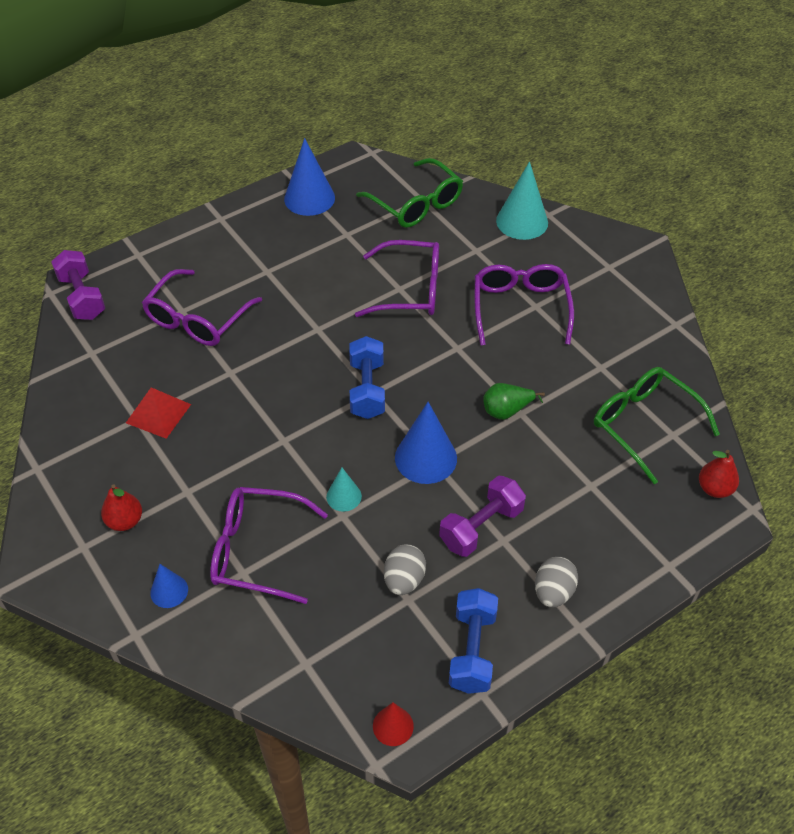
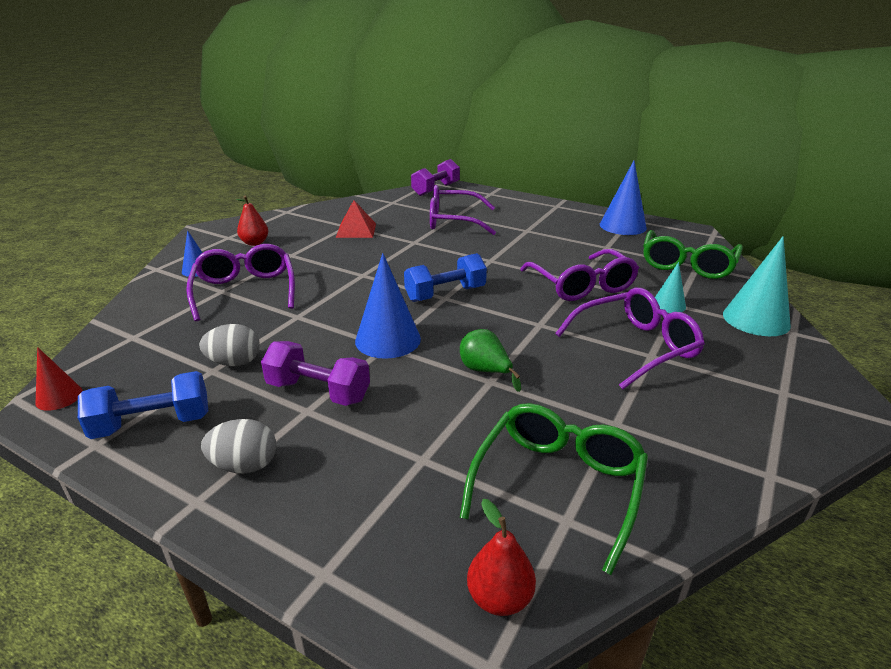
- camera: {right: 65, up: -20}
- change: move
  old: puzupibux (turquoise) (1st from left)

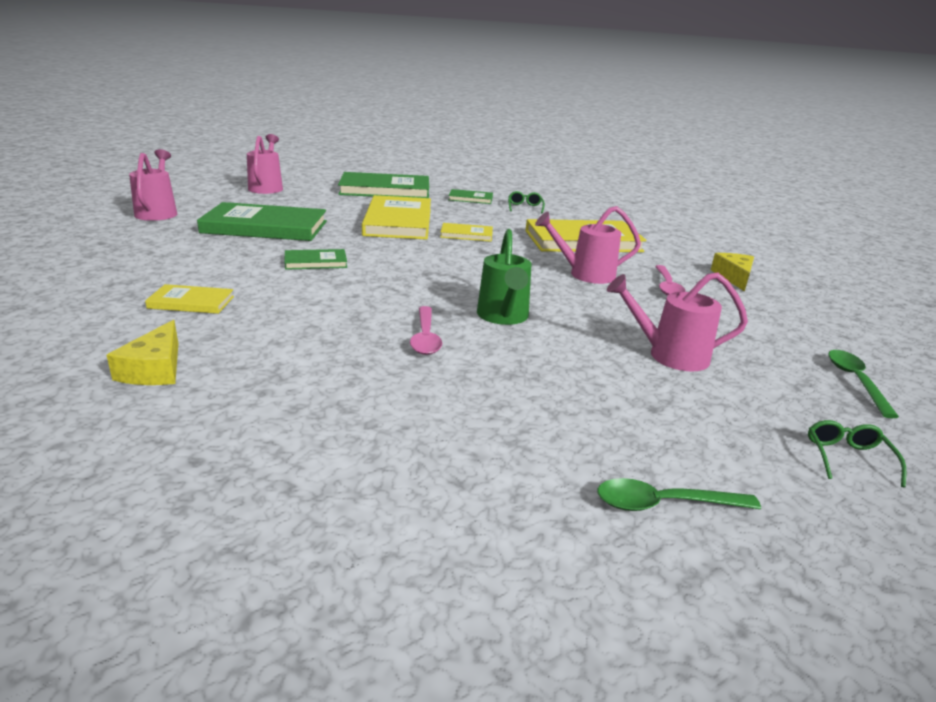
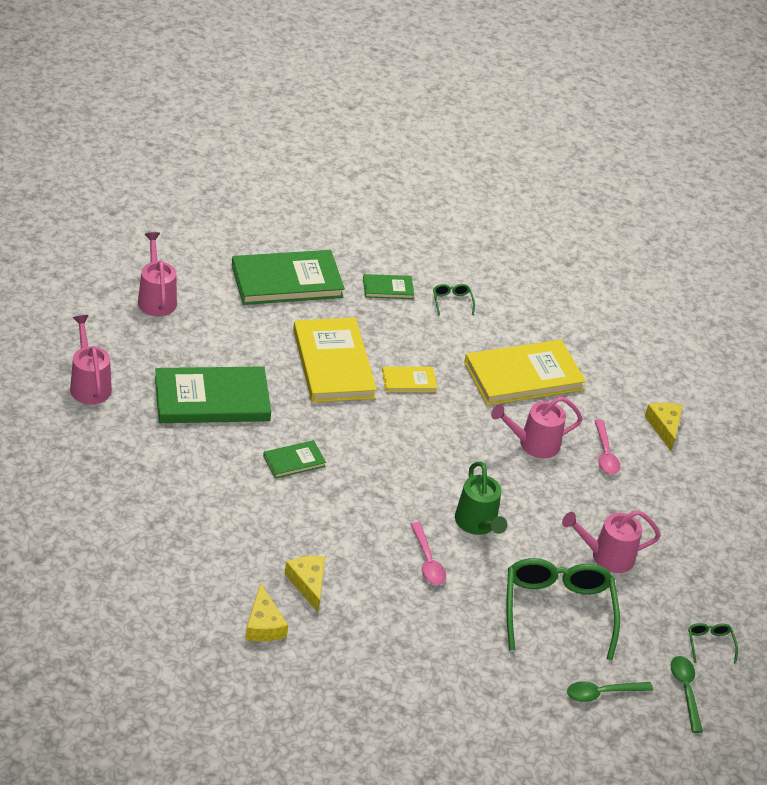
- camera: {right: -15, up: 15}
- change: insert
  new: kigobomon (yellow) (2nd from left)
- change: insert
  new: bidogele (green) (2nd from left)
- change: move
  old: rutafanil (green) (2nd from left)
- change: delete
  old: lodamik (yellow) (1st from left)

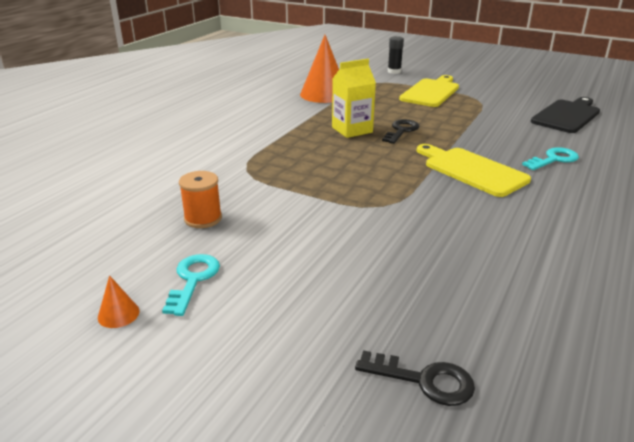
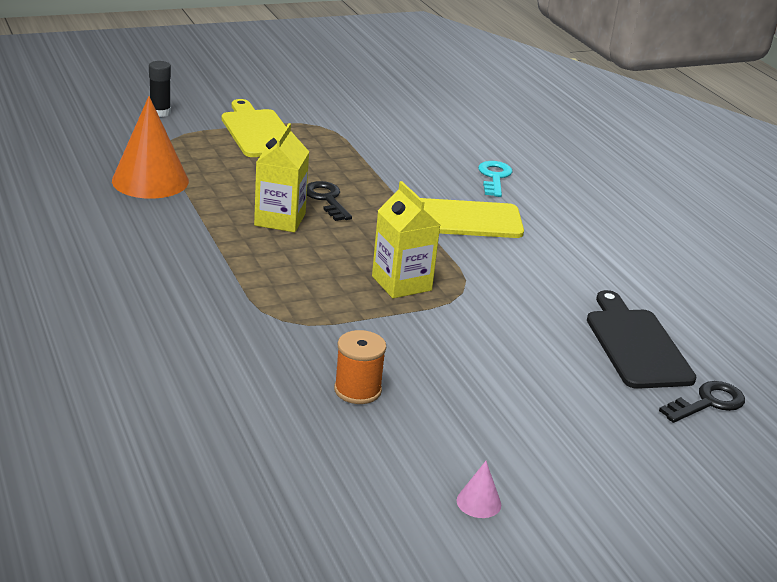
- camera: {right: -55, up: 0}
- change: insert
  new: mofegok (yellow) (2nd from left)
- change: recolor
  old: puzupibux (orange) (1st from left)
  new: puzupibux (pink)
- change: move
  old: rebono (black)
- change: delete
  old: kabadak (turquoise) (1st from left)

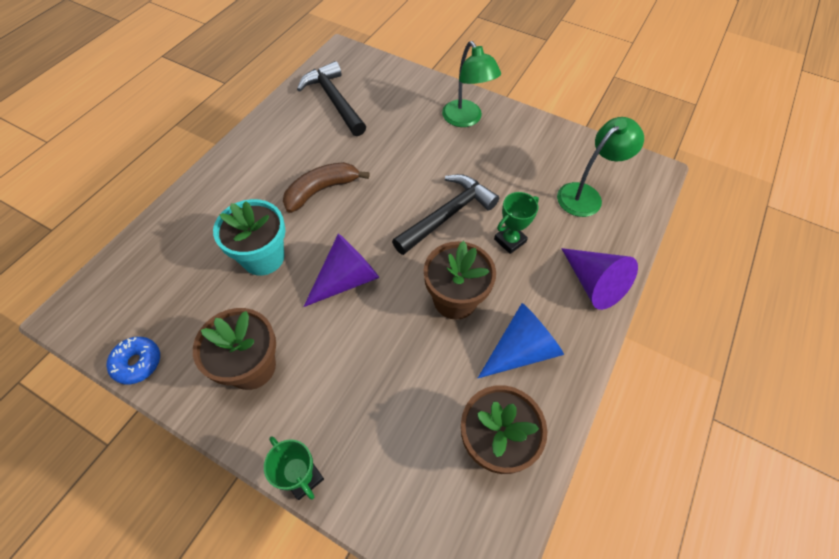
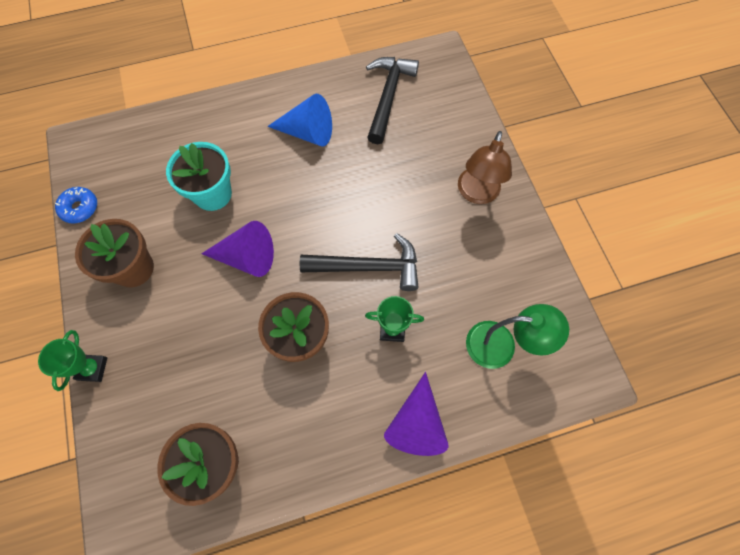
- camera: {right: 45, up: 10}
- change: move
  old: puzupibux (blue)
- change: recolor
  old: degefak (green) (1st from left)
  new: degefak (brown)
- change: delete
  old: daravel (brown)

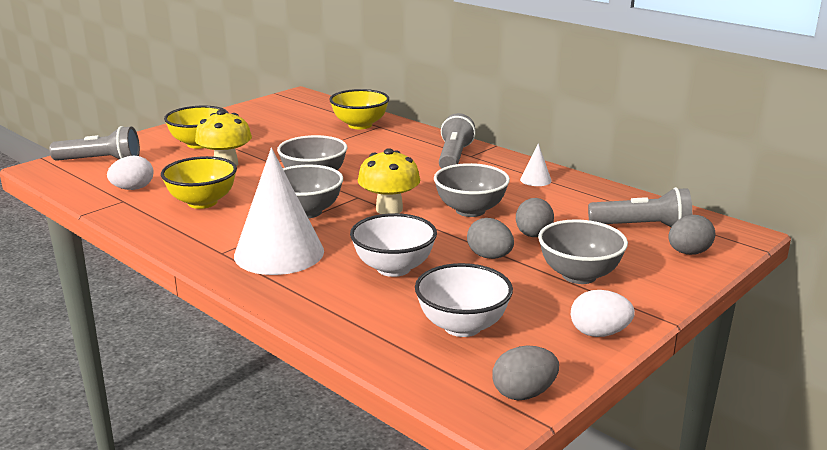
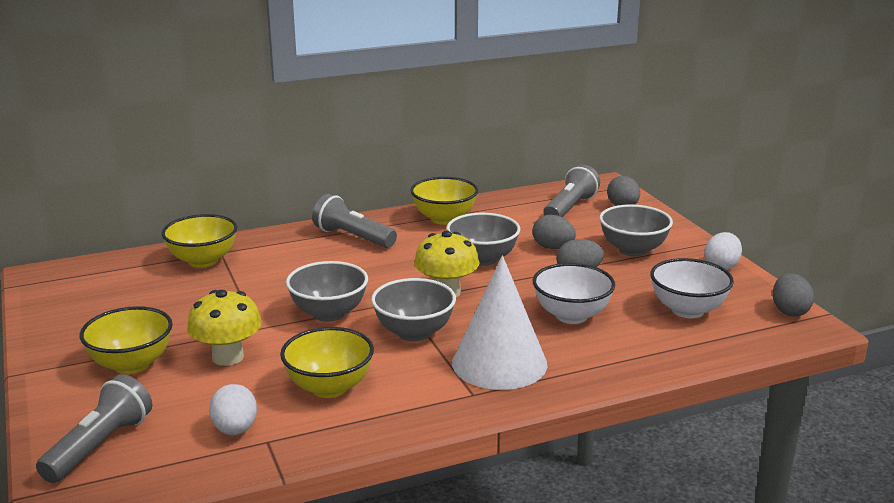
- camera: {right: -65, up: 0}
- change: replace
  old: puzupibux (white) (2nd from left)
  new: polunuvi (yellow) (4th from left)

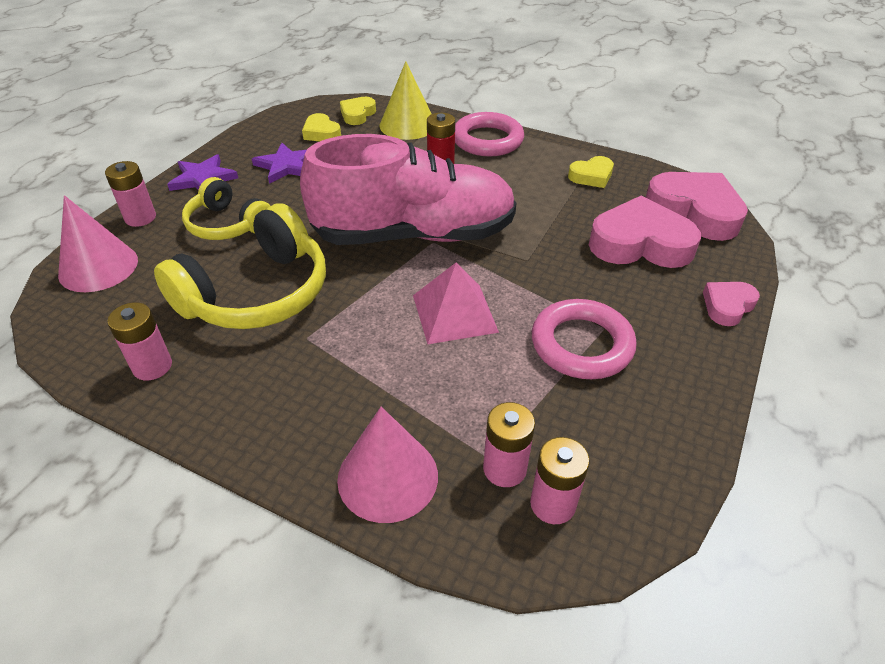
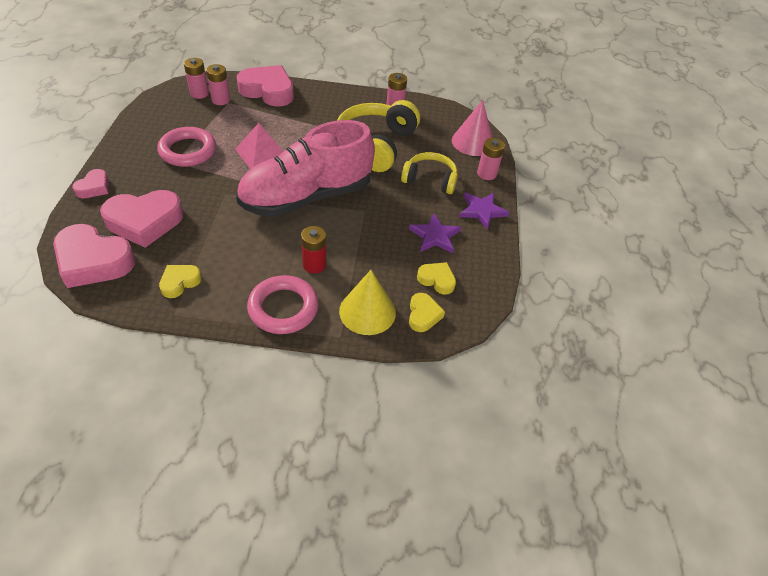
- camera: {right: 155, up: 5}
- change: replace
  old: puzupibux (pink) (2nd from left)
  new: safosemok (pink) (4th from left)

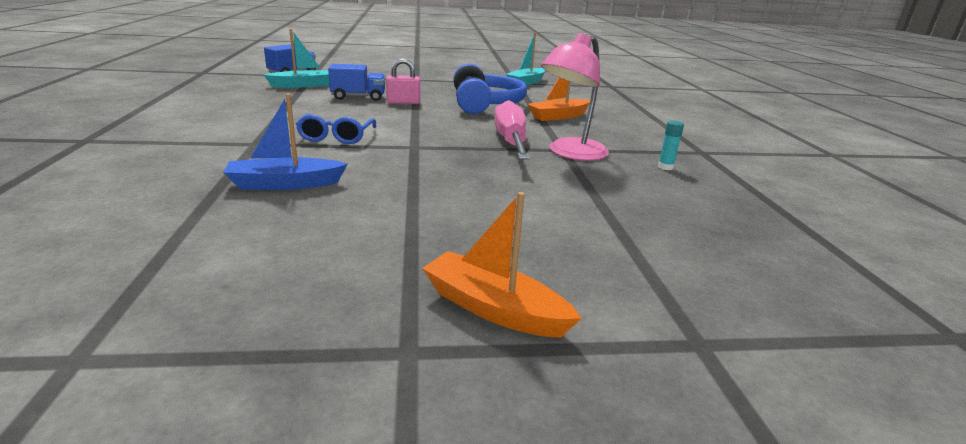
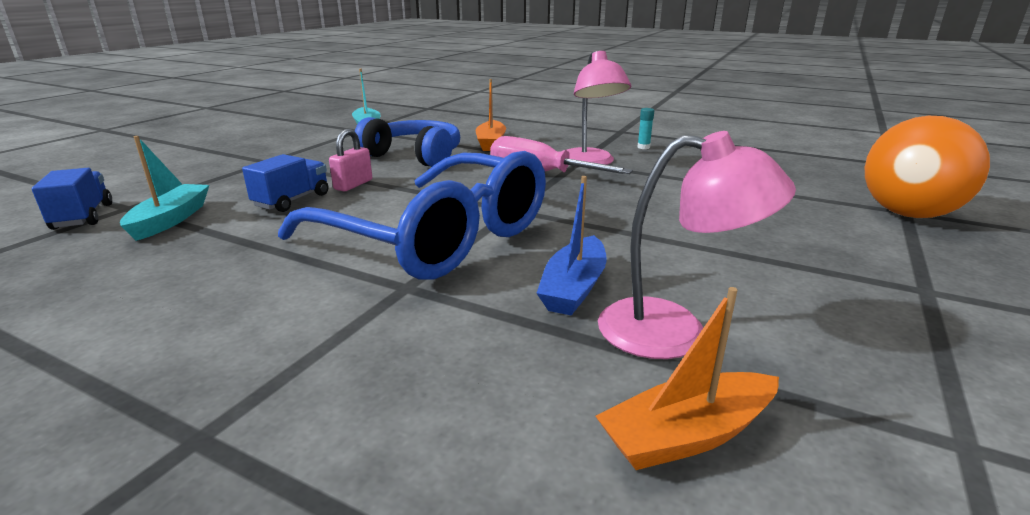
- camera: {right: -55, up: 0}
- change: resize
  old: bidogele (blue)
  factor: 2.42
- change: move
  old: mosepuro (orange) (1st from left in the first image)
  new: mosepuro (orange) (2nd from left)
- change: insert
  new: degefak (pink) (2nd from left)
- change: insert
  new: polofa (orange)

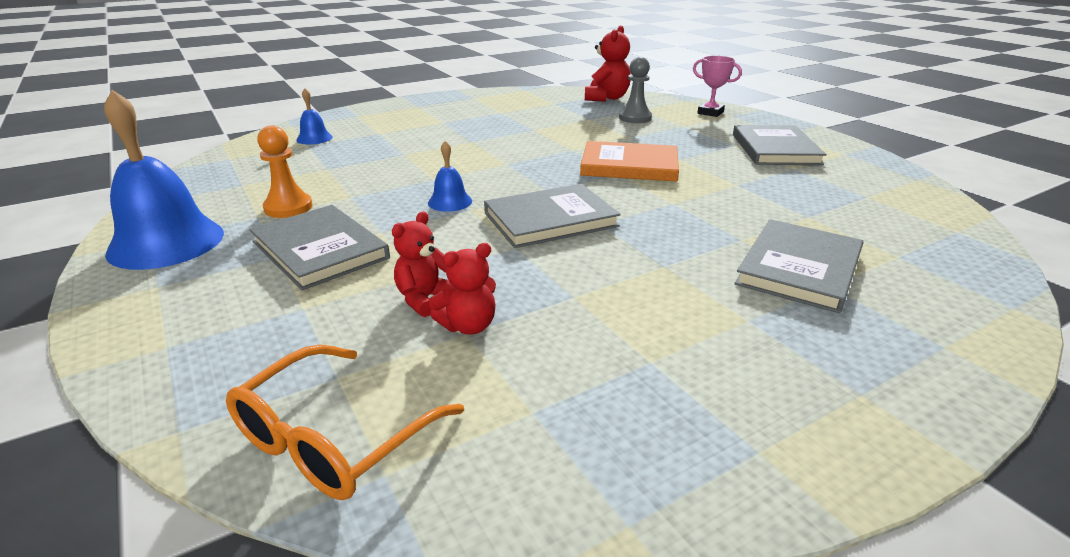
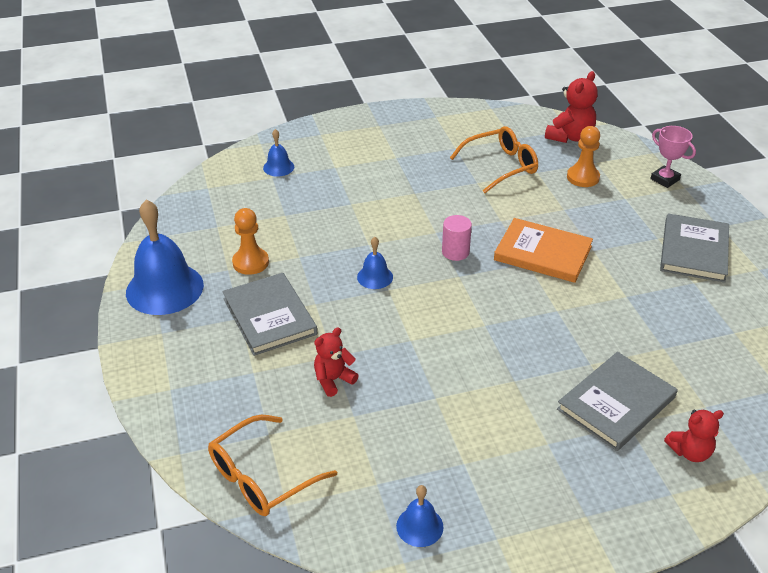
- camera: {right: 15, up: 10}
- change: insert
  new: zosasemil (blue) (4th from left)
- change: insert
  new: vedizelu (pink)
- change: insert
  new: bidogele (orange) (2nd from left)
- change: recolor
  old: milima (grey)
  new: milima (orange) (2nd from left)
- change: move
  old: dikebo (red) (2nd from left in the first image)
  new: dikebo (red) (3rd from left)
- change: delete
  old: lodamik (grey) (2nd from left)

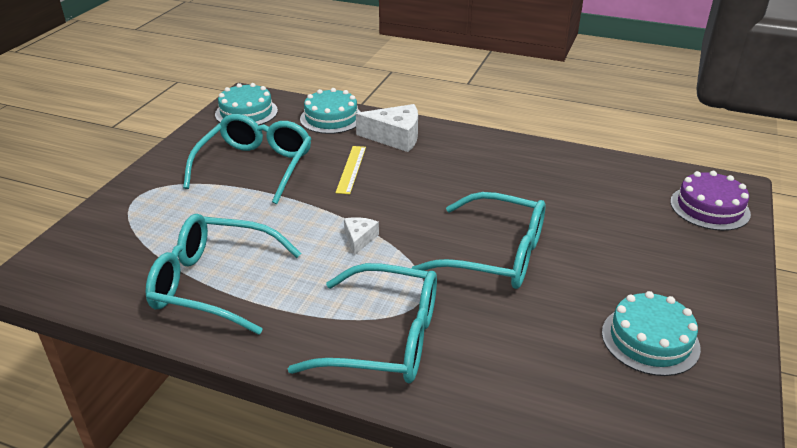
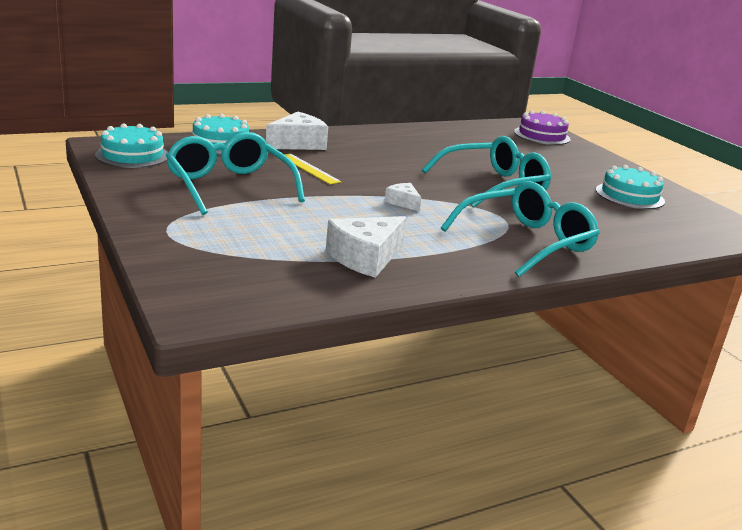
- camera: {right: -50, up: -10}
- change: replace
  old: bidogele (turquoise) (1st from left)
  new: kigobomon (white) (2nd from left)

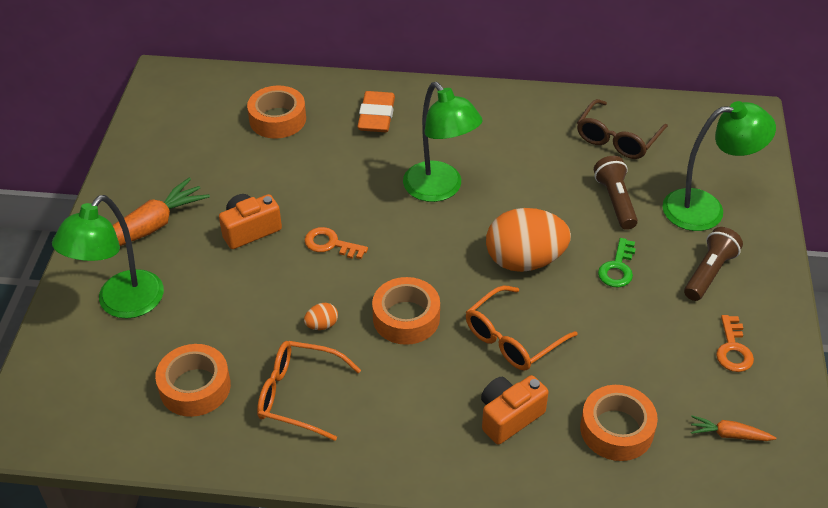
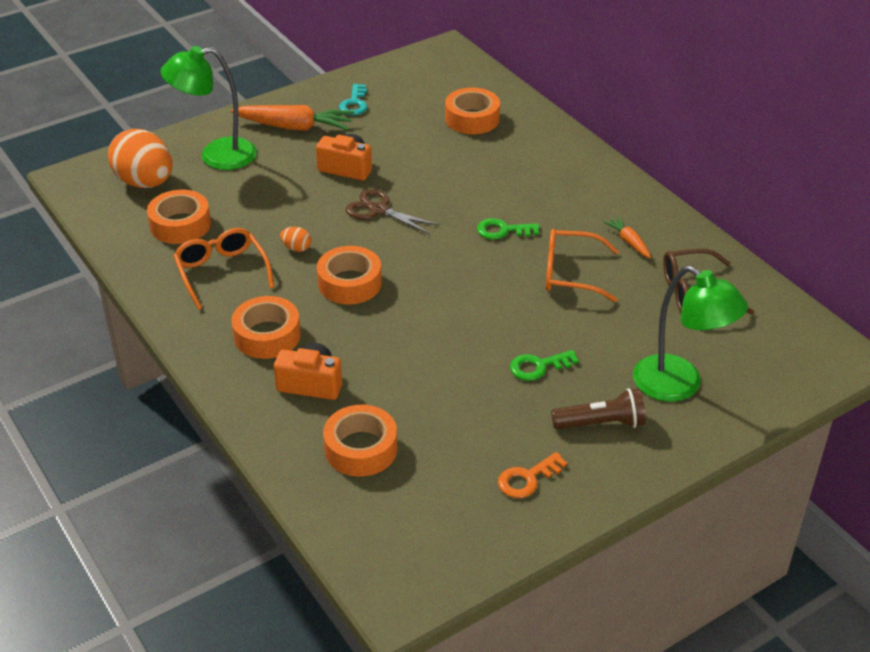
- camera: {right: 50, up: -5}
- change: move
  old: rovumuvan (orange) (2nd from left in the first image)
  new: rovumuvan (orange) (1st from left)
- change: insert
  new: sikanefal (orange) (2nd from left)
- change: insert
  new: kabadak (turquoise)
- change: replace
  old: kabadak (orange) (1st from left)
  new: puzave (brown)
- change: replace
  old: degefak (green) (2nd from left)
  new: kabadak (green) (1st from left)
- change: move
  old: bidogele (orange) (2nd from left)
- change: move
  old: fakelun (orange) (2nd from left)
- change: delete
  old: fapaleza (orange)
- change: delete
  old: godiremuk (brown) (1st from left)

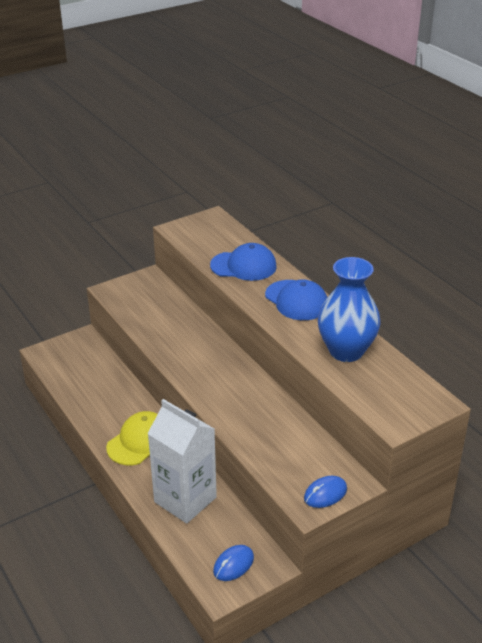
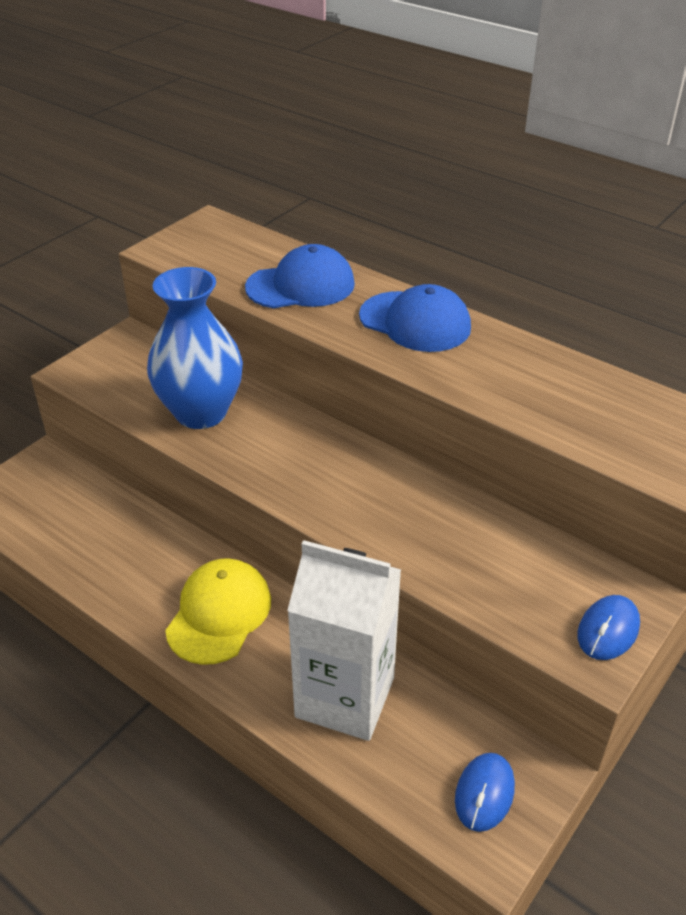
- camera: {right: -20, up: 5}
- change: move
  old: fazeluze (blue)

